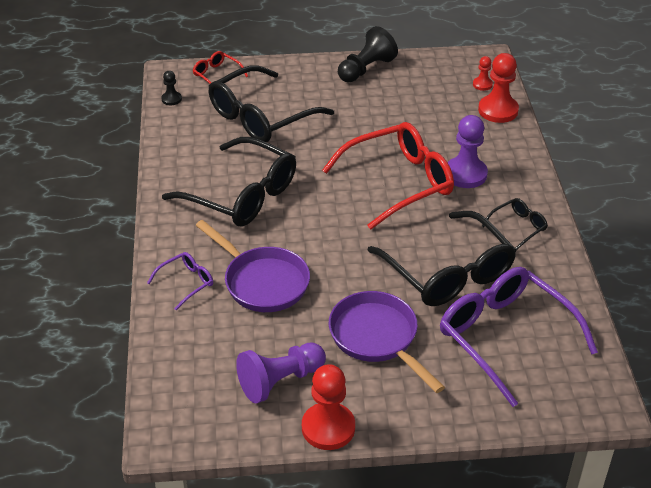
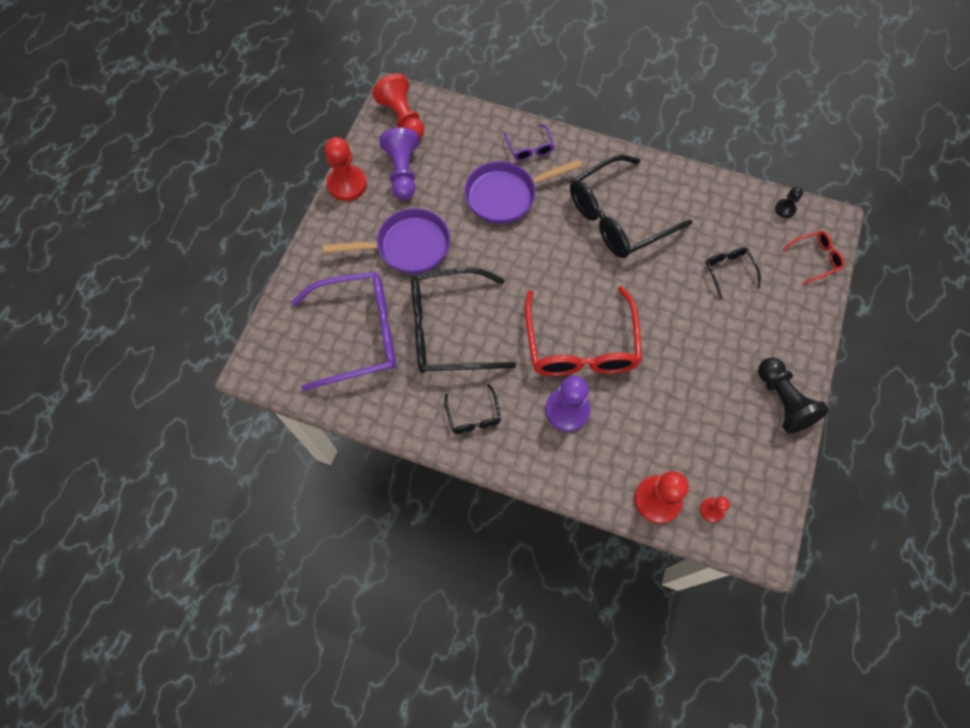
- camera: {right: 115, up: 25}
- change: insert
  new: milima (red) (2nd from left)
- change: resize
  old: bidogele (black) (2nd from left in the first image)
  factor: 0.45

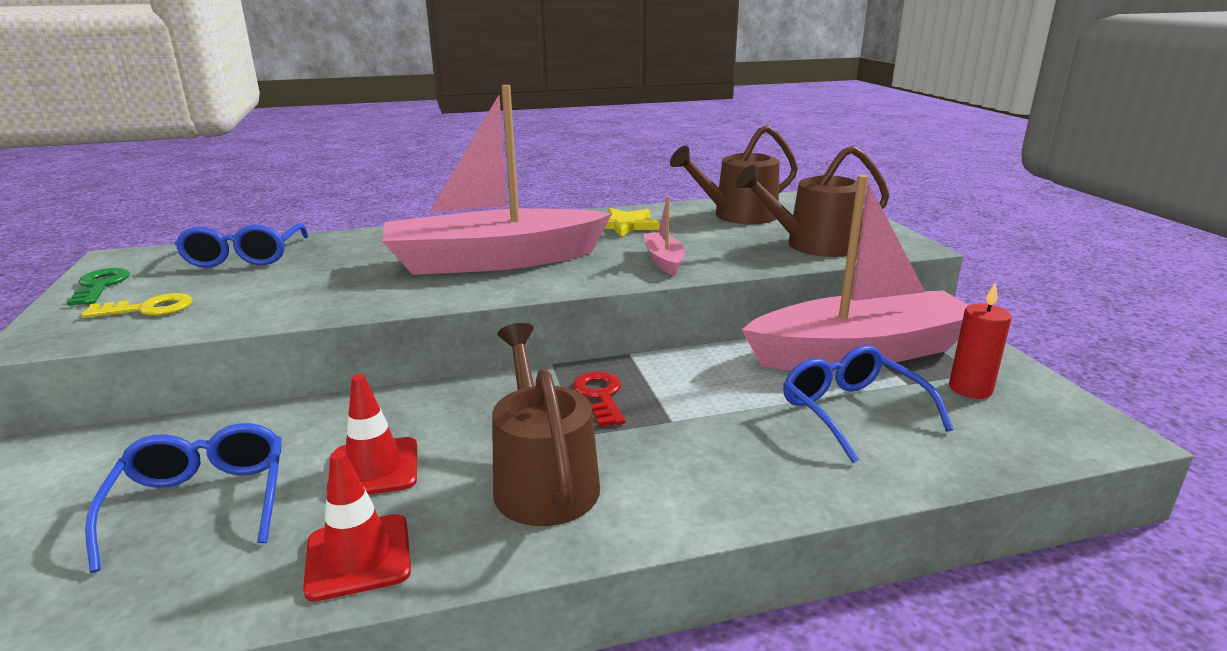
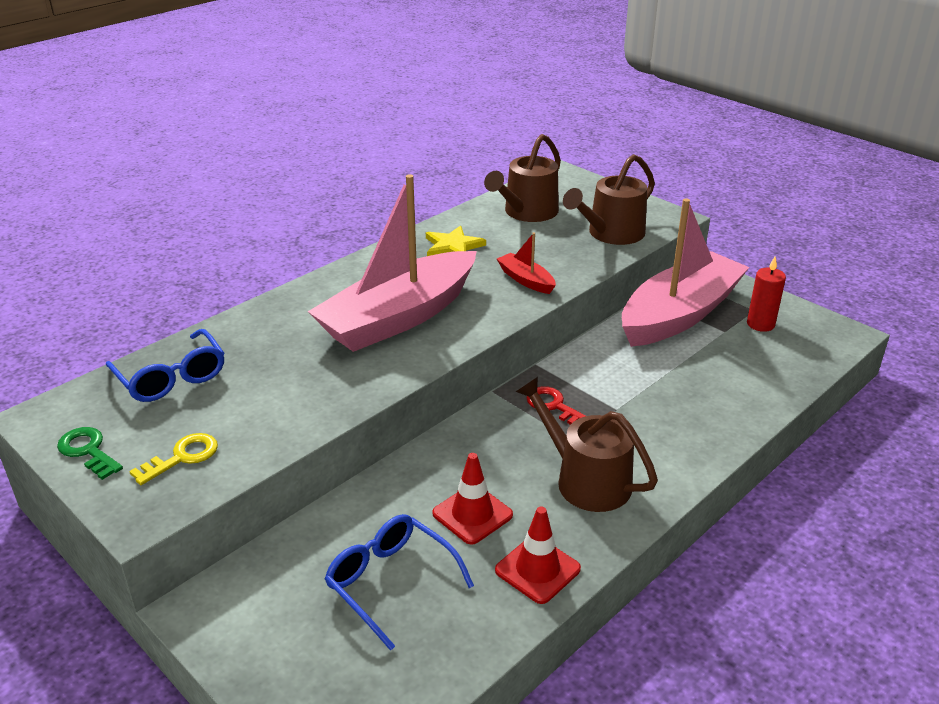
- camera: {right: -30, up: 10}
- change: recolor
  old: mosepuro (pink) (2nd from left)
  new: mosepuro (red)
- change: delete
  old: bidogele (blue) (3rd from left)

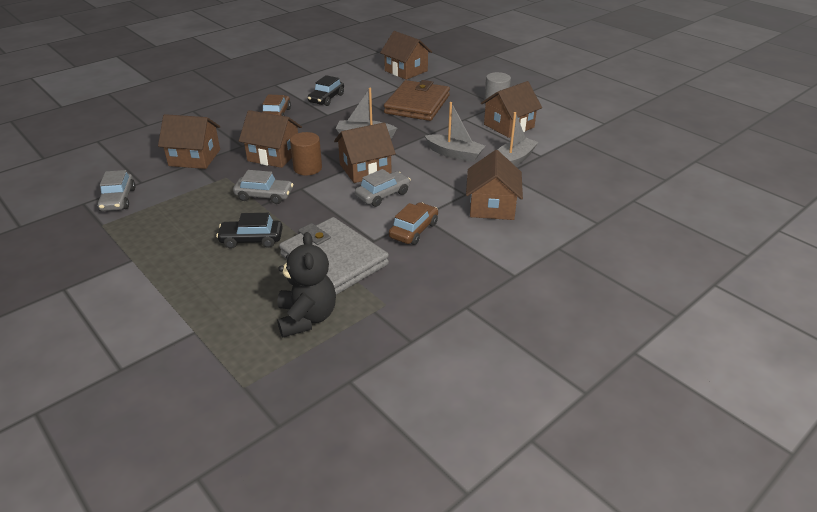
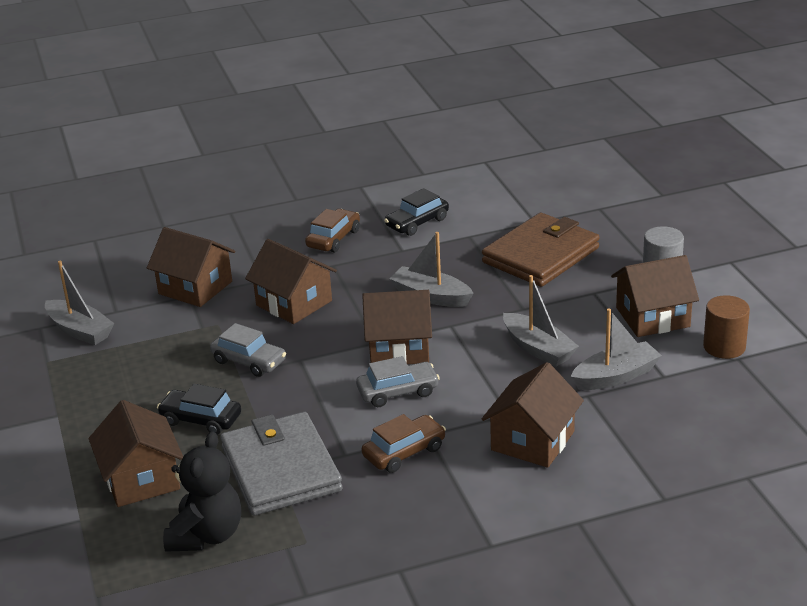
- camera: {right: 25, up: -5}
- change: replace
  old: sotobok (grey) (1st from left)
  new: mosepuro (grey) (1st from left)
- change: move
  old: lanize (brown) (4th from left in the first image)
  new: lanize (brown) (1st from left)
- change: move
  old: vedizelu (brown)

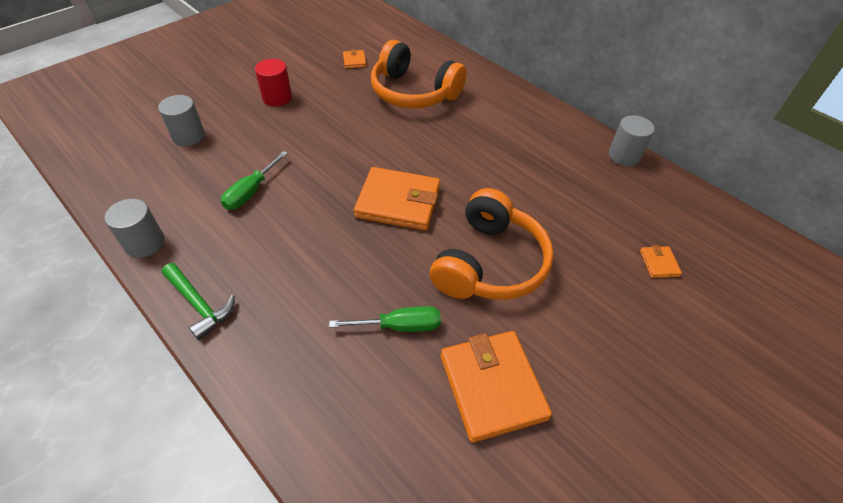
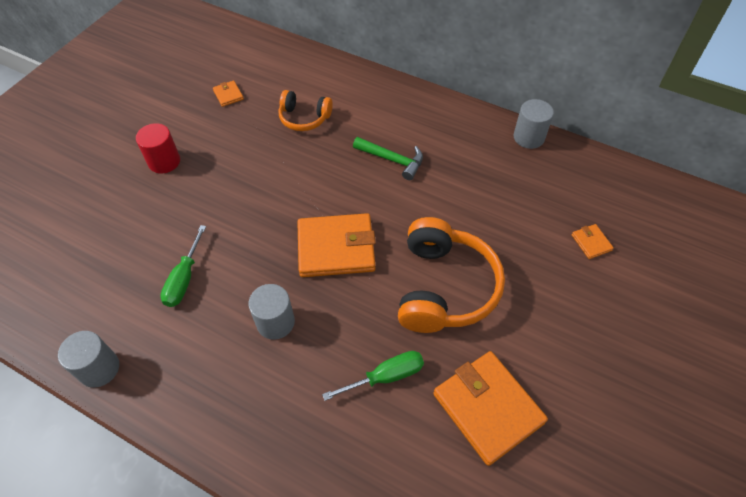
- camera: {right: -15, up: 5}
- change: move
  old: vedizelu (grey) (2nd from left)
- change: resize
  old: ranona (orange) (1st from left)
  factor: 0.56
- change: move
  old: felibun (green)

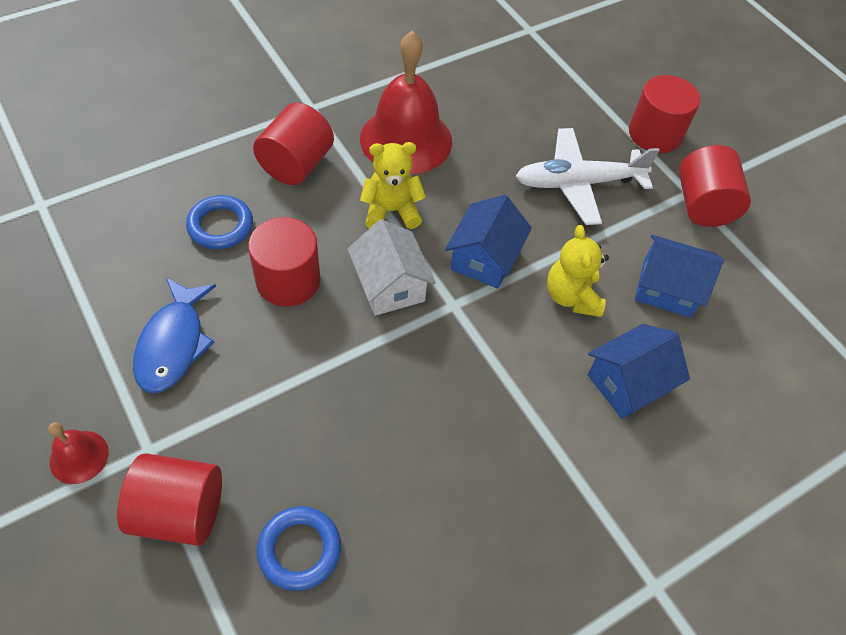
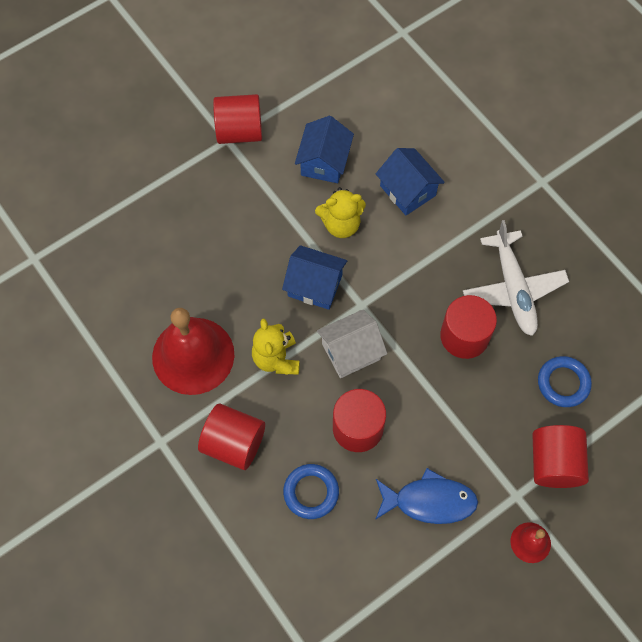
- camera: {right: -90, up: 10}
- change: move
  old: vedizelu (red) (4th from left)
- change: move
  old: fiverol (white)

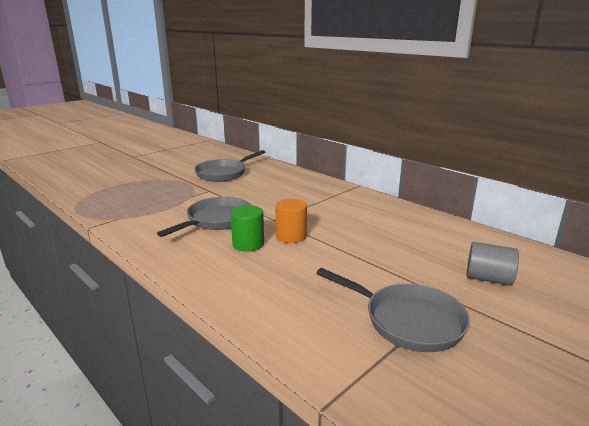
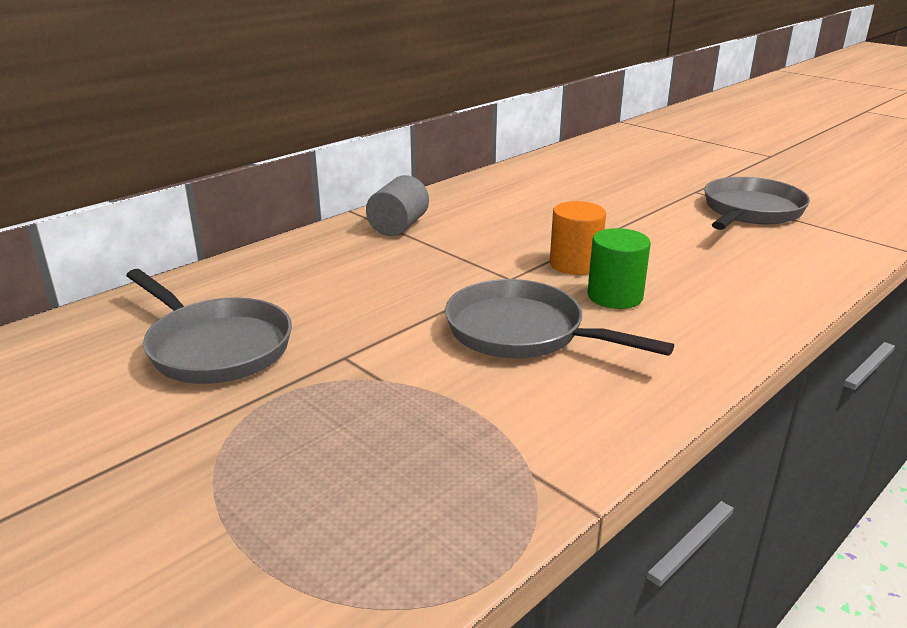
- camera: {right: -90, up: 5}
- change: move
  old: vedizelu (grey)

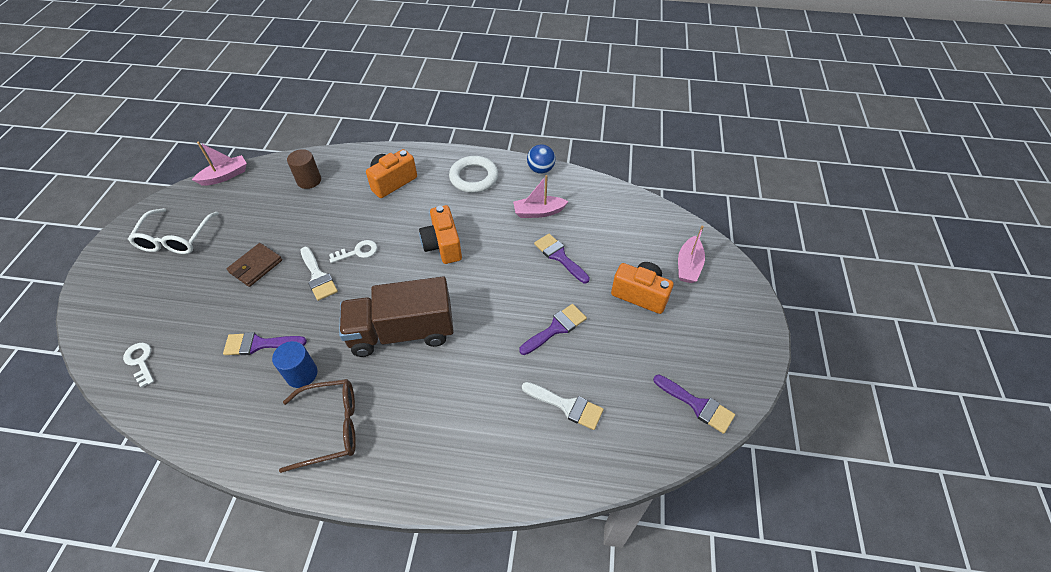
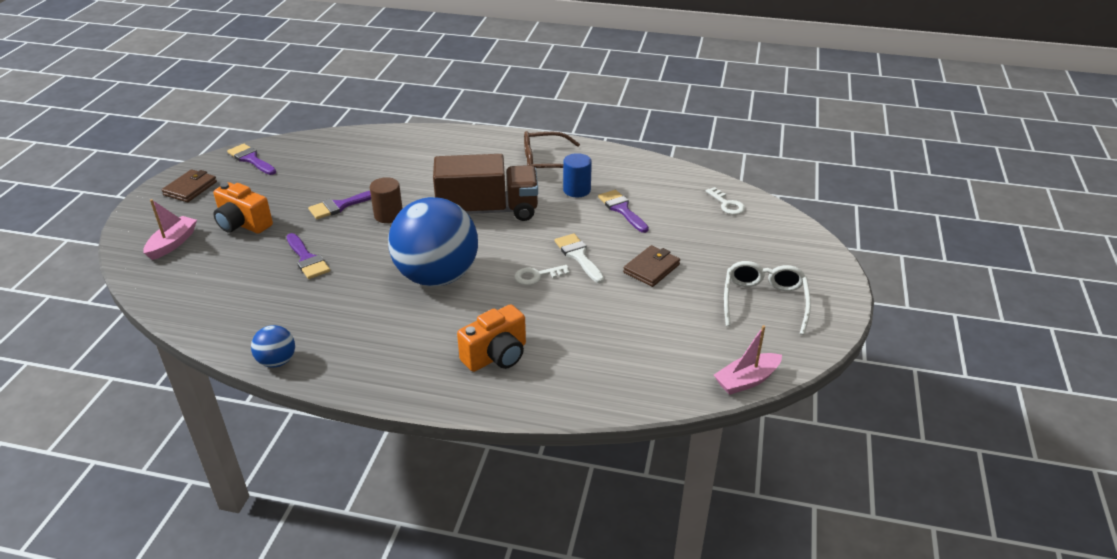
- camera: {right: -175, up: -15}
- change: insert
  new: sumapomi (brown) (1st from left)
- change: move
  old: vedizelu (brown)
- change: replace
  old: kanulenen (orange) (2nd from left)
  new: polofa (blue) (2nd from left)
- change: rotate
  old: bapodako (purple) (1st from left in the first image)
  degrees: -120
- change: delete
  old: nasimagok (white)
- change: delete
  old: mosepuro (pink) (2nd from left)
- change: delete
  old: bapodako (white) (2nd from left)

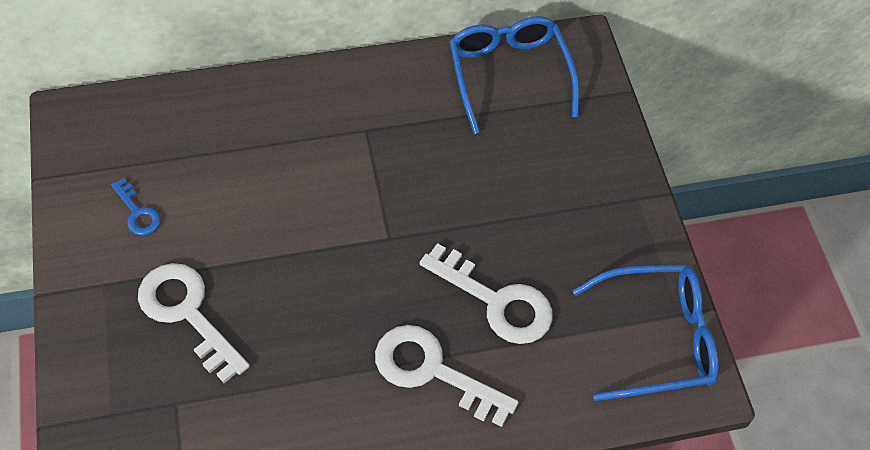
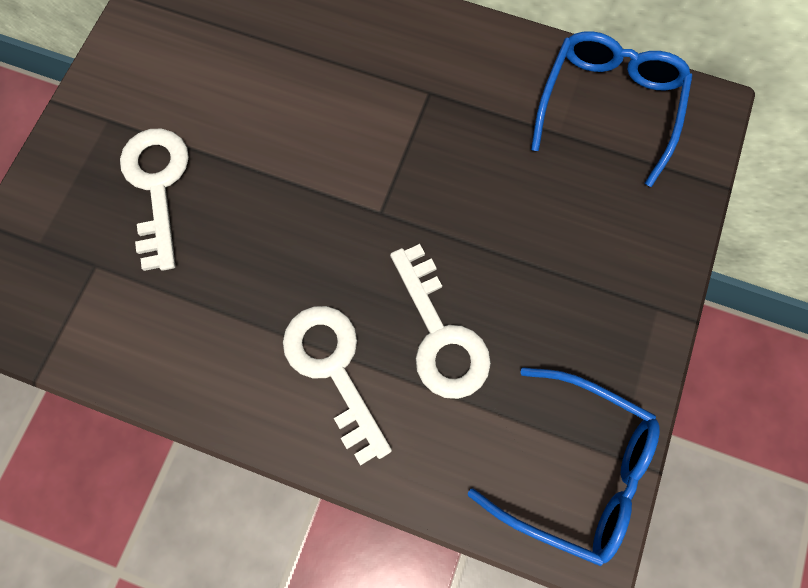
- camera: {right: 35, up: 15}
- change: delete
  old: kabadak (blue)

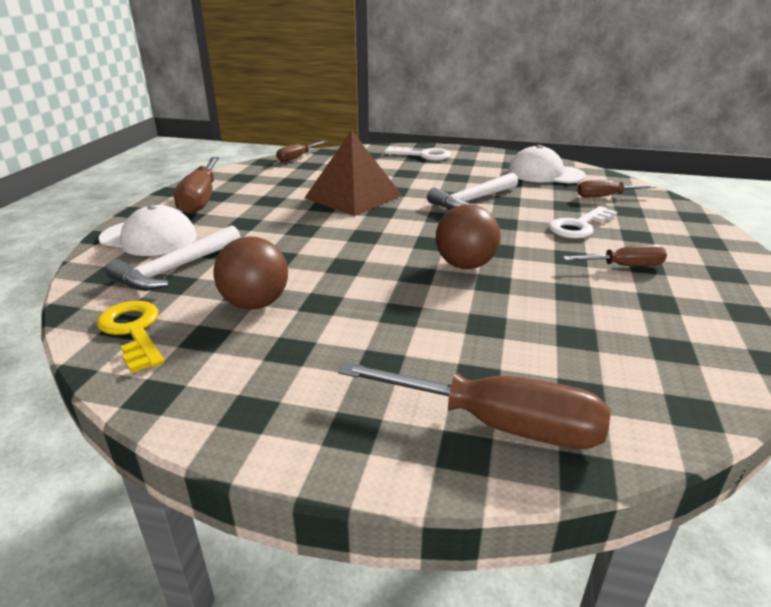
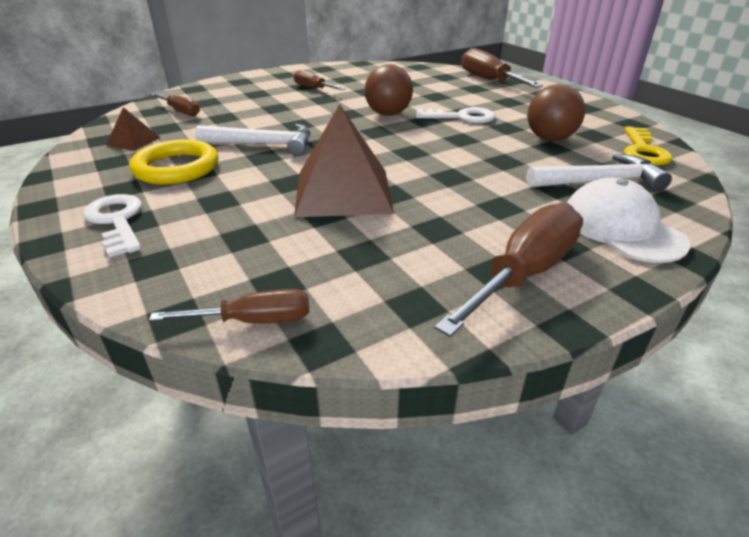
- camera: {right: -135, up: 5}
- change: replace
  old: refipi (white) (2nd from left)
  new: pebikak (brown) (1st from left)
- change: insert
  new: nasimagok (yellow)
- change: move
  old: kabadak (white) (2nd from left)

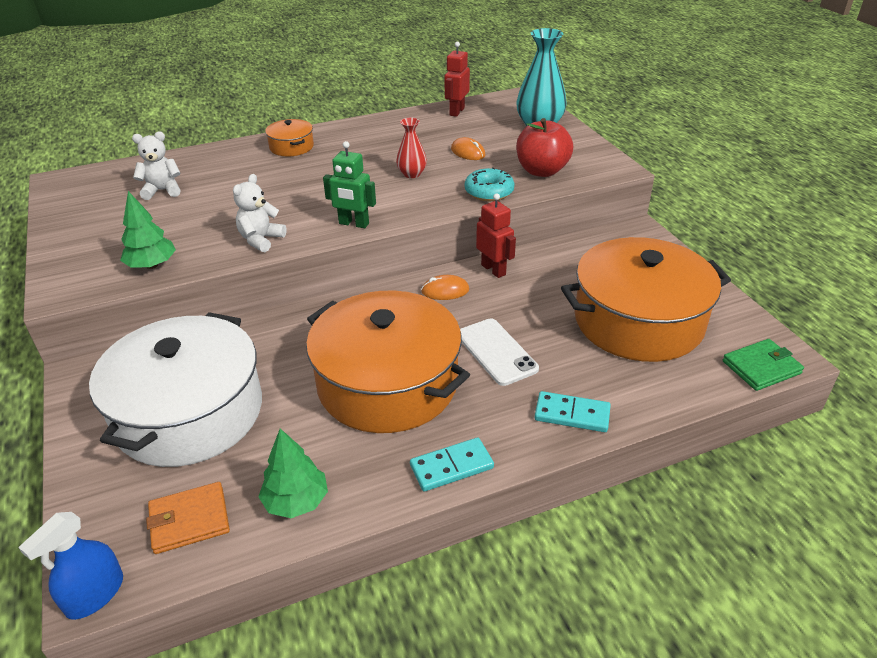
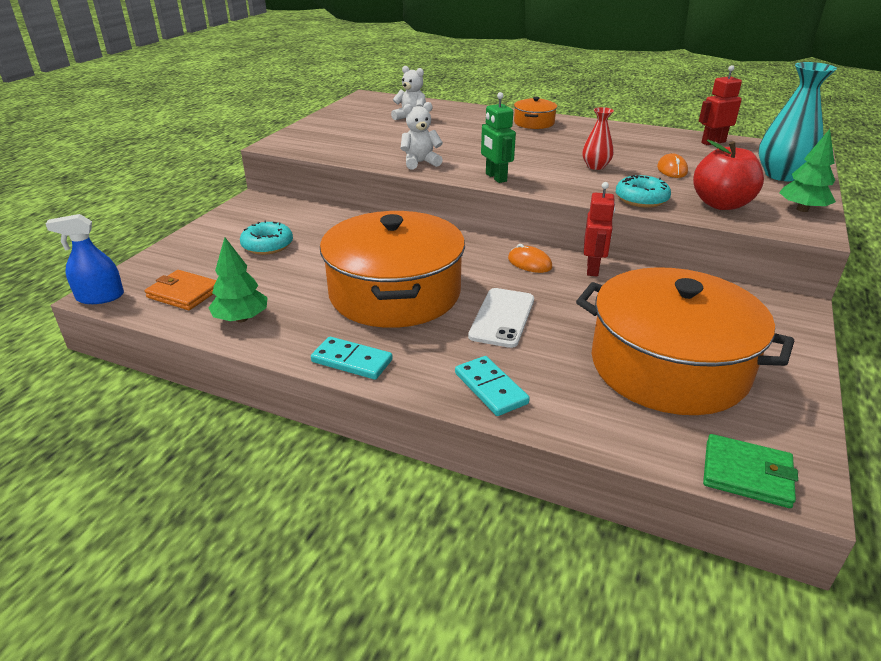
- camera: {right: 45, up: -5}
- change: replace
  old: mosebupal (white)
  new: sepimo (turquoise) (1st from left)
- change: move
  old: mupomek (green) (1st from left in the first image)
  new: mupomek (green) (2nd from left)

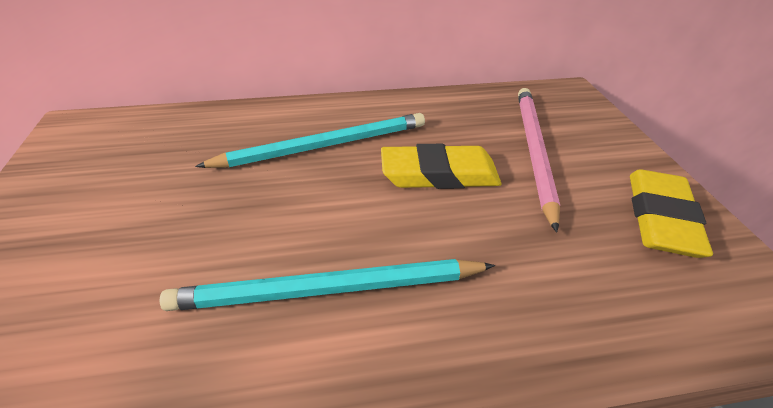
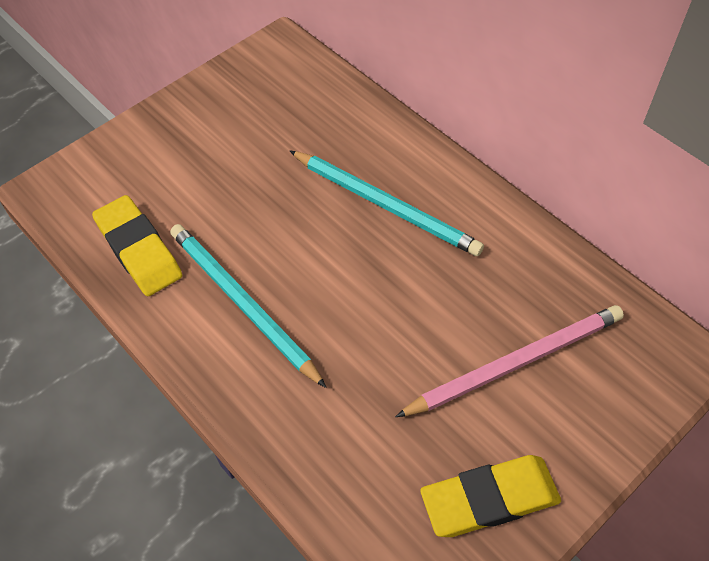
- camera: {right: 60, up: 15}
- change: move
  old: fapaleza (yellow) (1st from left)

